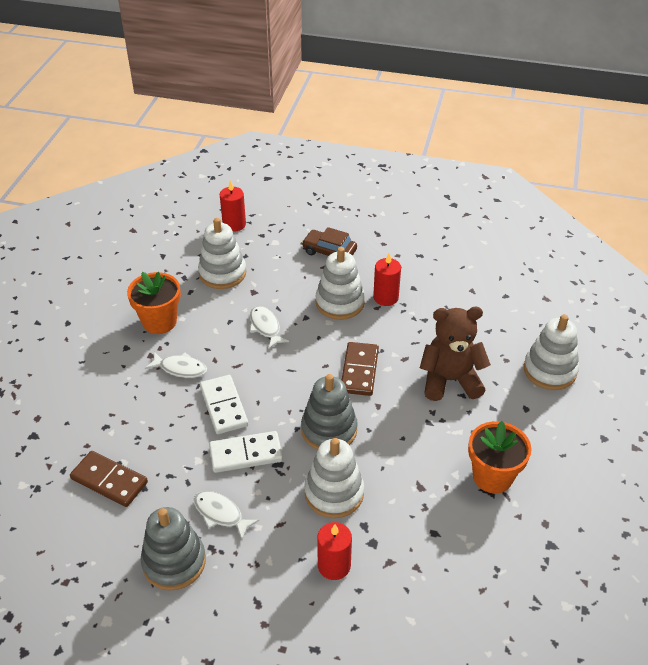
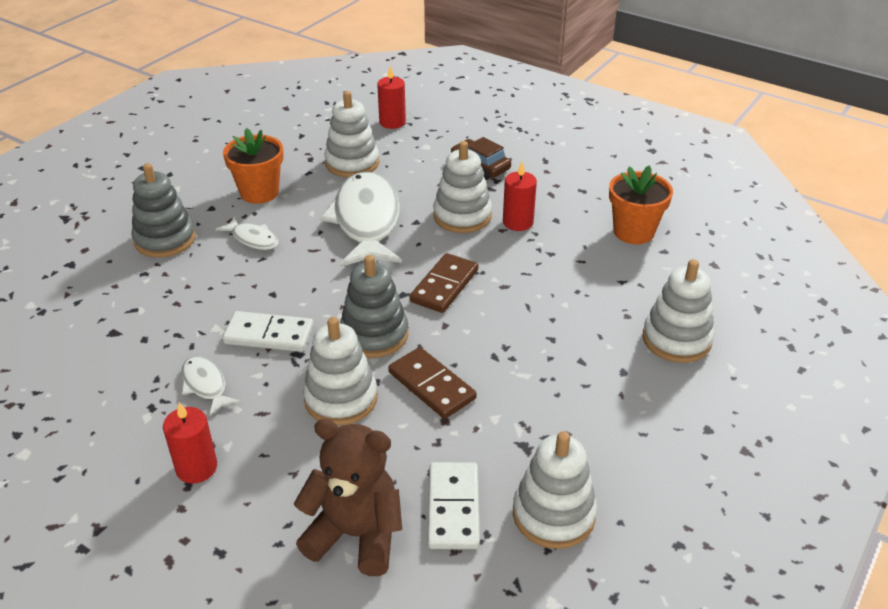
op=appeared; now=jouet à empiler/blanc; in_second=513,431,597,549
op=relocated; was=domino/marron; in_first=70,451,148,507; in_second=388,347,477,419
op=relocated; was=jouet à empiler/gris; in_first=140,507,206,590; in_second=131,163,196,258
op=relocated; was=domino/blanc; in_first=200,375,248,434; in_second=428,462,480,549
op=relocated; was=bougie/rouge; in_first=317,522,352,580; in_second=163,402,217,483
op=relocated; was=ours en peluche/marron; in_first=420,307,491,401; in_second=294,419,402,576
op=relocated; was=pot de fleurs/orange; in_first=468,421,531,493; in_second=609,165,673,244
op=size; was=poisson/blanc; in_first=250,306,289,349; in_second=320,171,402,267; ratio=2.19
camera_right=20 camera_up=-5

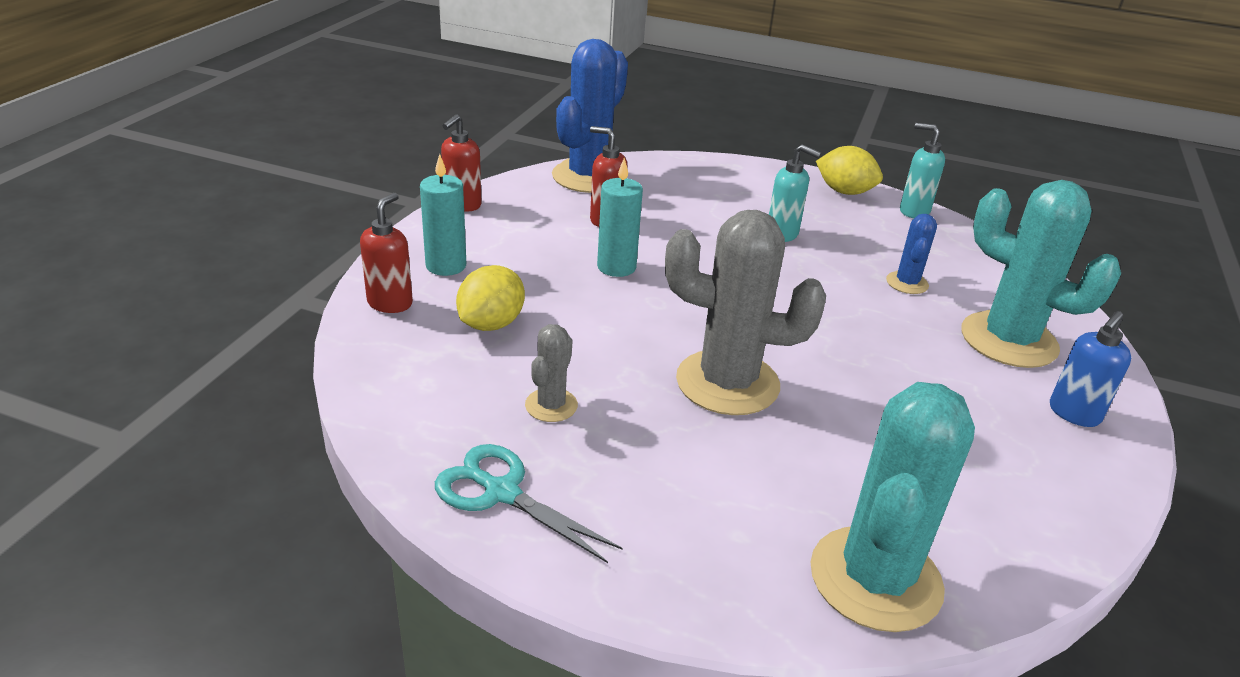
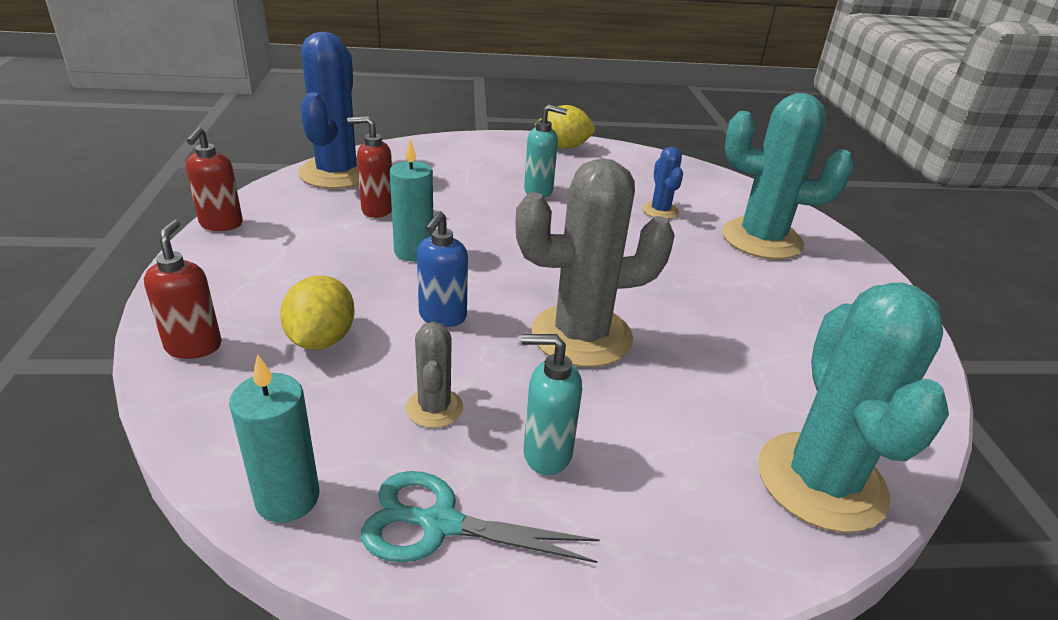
op=relocated; was=bougie/turquoise; in_first=420,154,466,276; in_second=229,354,319,523
op=relocated; was=distributeur de savon/turquoise; in_first=900,123,945,218; in_second=522,334,582,475
op=relocated; was=distributeur de savon/bleu; in_first=1050,311,1131,427; in_second=417,211,468,327
camera_right=-25 camera_up=0

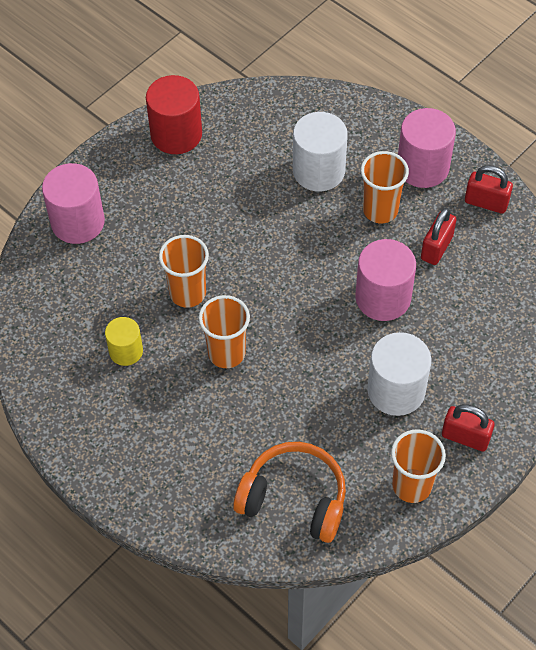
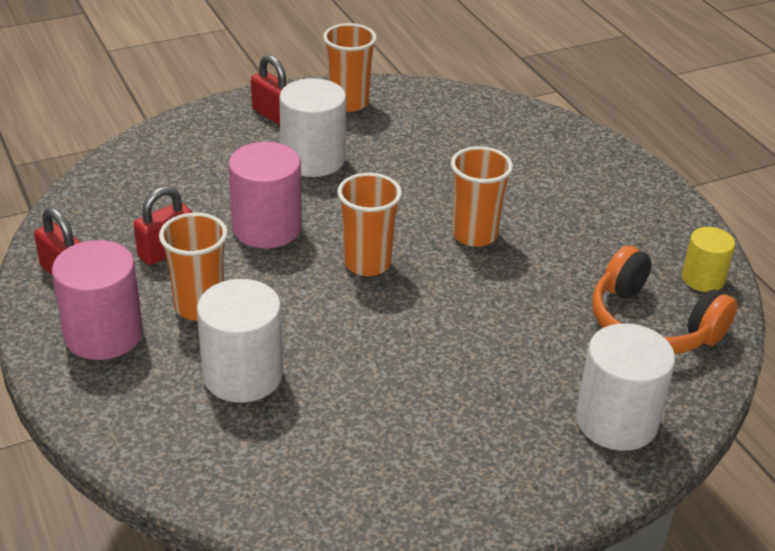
op=missing; was=cylindre/rouge; in_first=146,75,202,154
op=relocated; was=cylindre/jaune; in_first=105,317,143,366; in_second=682,227,735,292
op=relocated; was=gobelet/orange; in_first=159,235,209,308; in_second=337,173,402,276
op=relocated; was=casque audio/orange; in_first=233,442,346,543; in_second=592,245,737,354
op=colour; was=cylindre/rose; now=cylindre/blanc; in_first=42,163,105,244; in_second=576,323,675,451
camera_right=-160 camera_up=-20

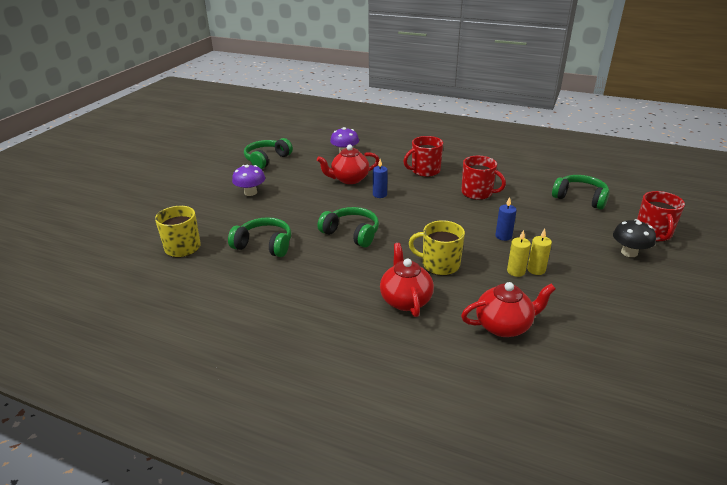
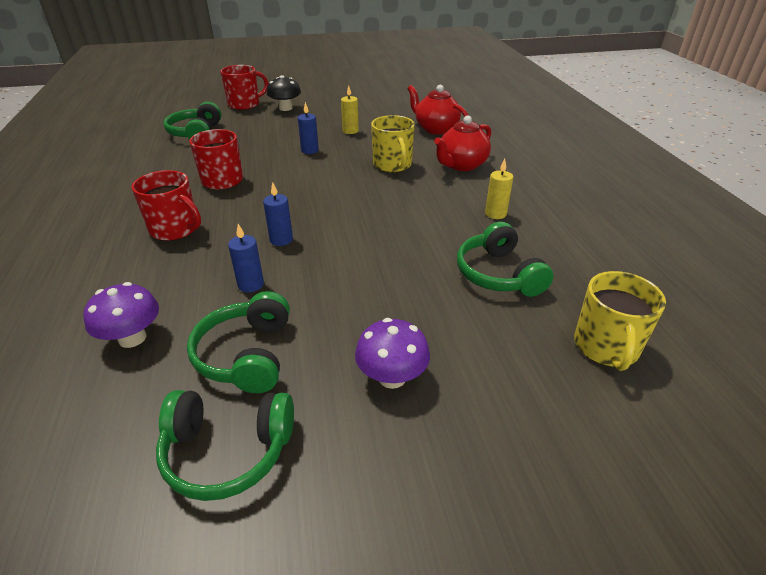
op=relocated; was=casque audio/vert; in_first=318,207,379,248; in_second=187,291,290,393
op=relocated; was=bougie/jaune; in_first=507,230,531,277; in_second=485,159,513,219
op=exchanged; was=théière/rouge; now=bougie/bleu; in_first=317,145,379,184; in_second=228,224,264,292
camera_right=-125 camera_up=5

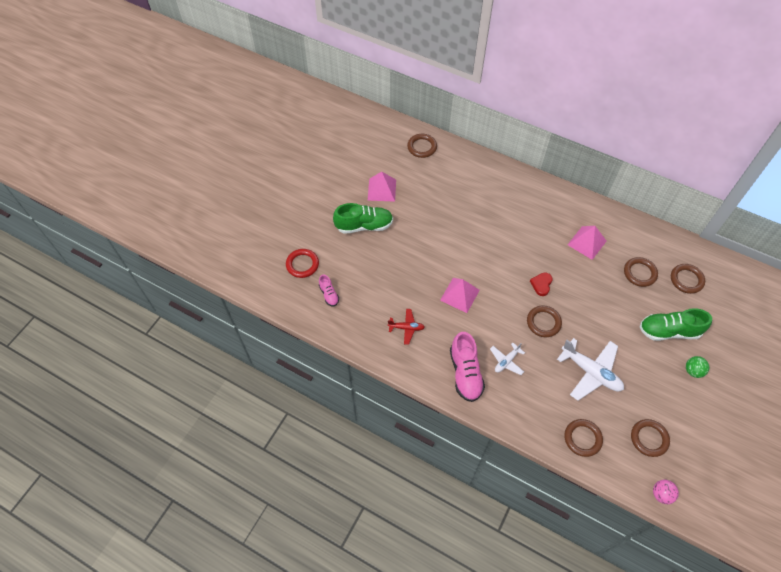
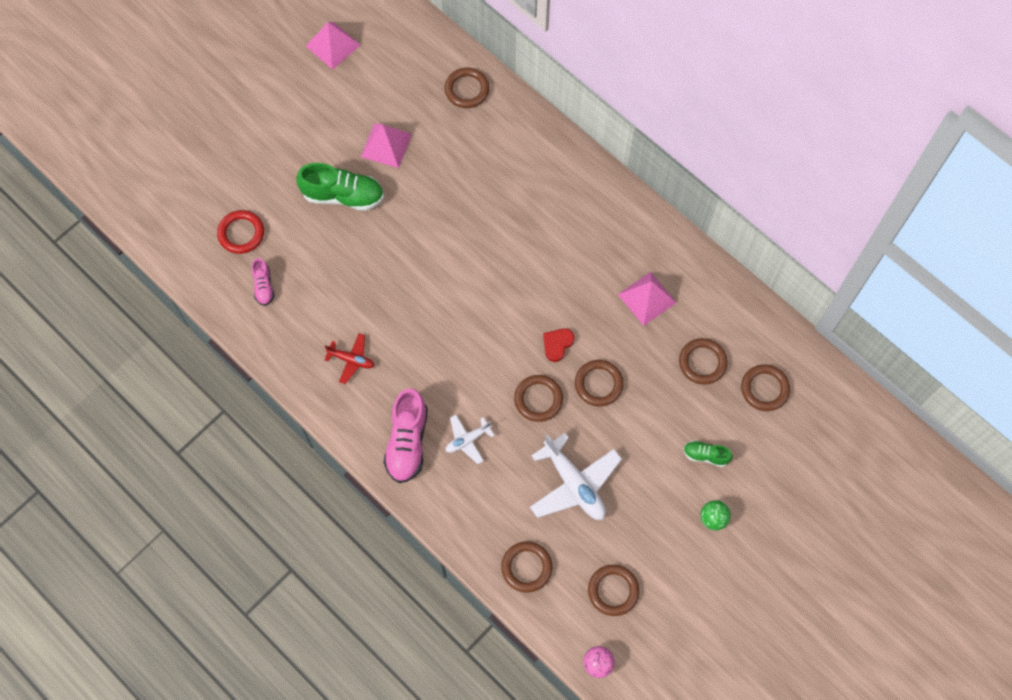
op=appeared; now=anneau/marron; in_second=575,360,624,406
op=relocated; was=pyramide/rose; in_first=440,278,480,313; in_second=306,22,360,70
op=size; was=chaussure/vert; in_first=640,308,712,341; in_second=684,441,733,467; ratio=0.53
camera_right=15 camera_up=10

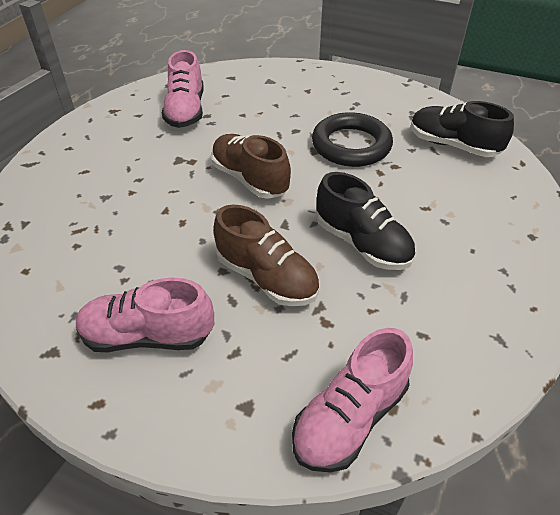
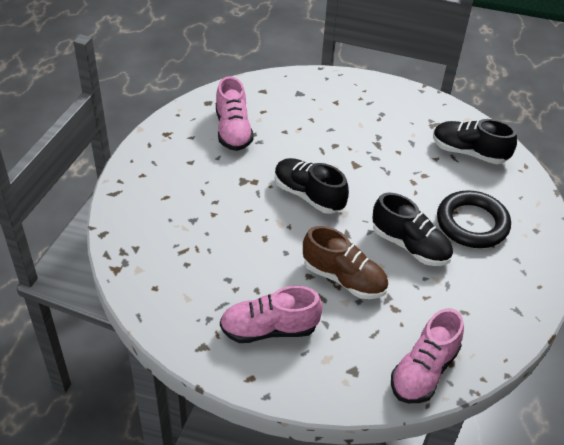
op=relocated; was=anneau/noir; in_first=312,112,393,167; in_second=437,190,511,248
op=colour; was=chaussure/marron; now=chaussure/noir; in_first=211,134,291,199; in_second=275,158,349,214
camera_right=-10 camera_up=0

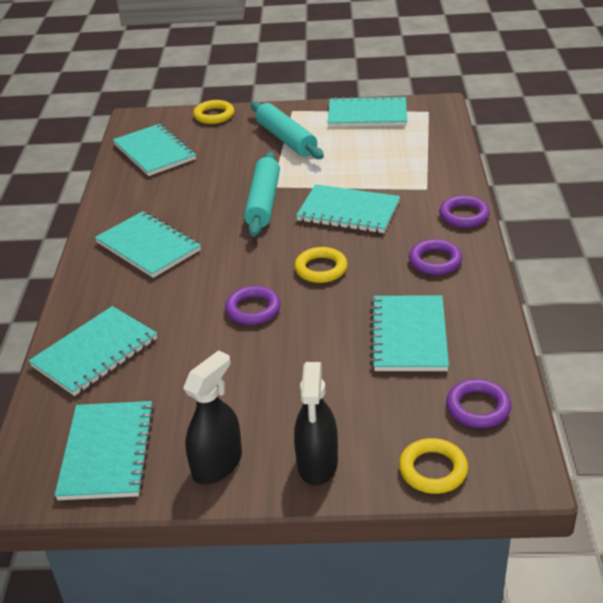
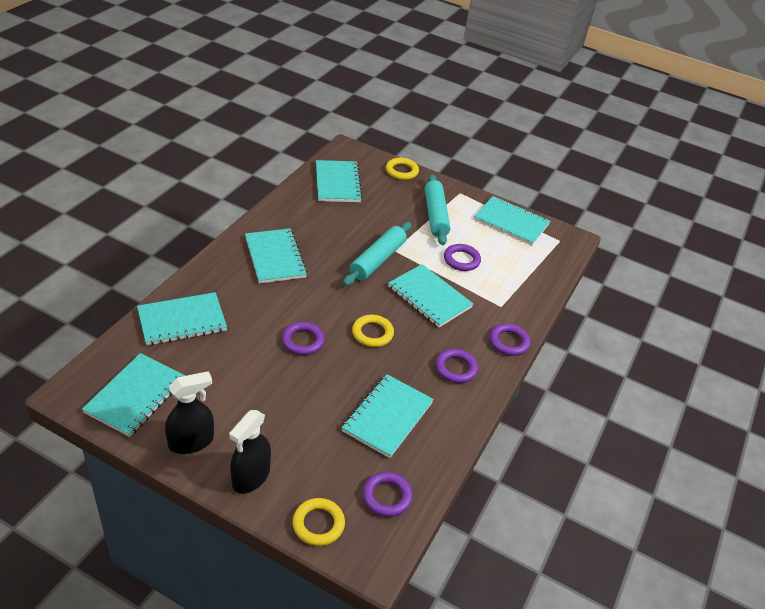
op=appeared; now=anneau/violet; in_second=444,244,481,271
camera_right=20 camera_up=5

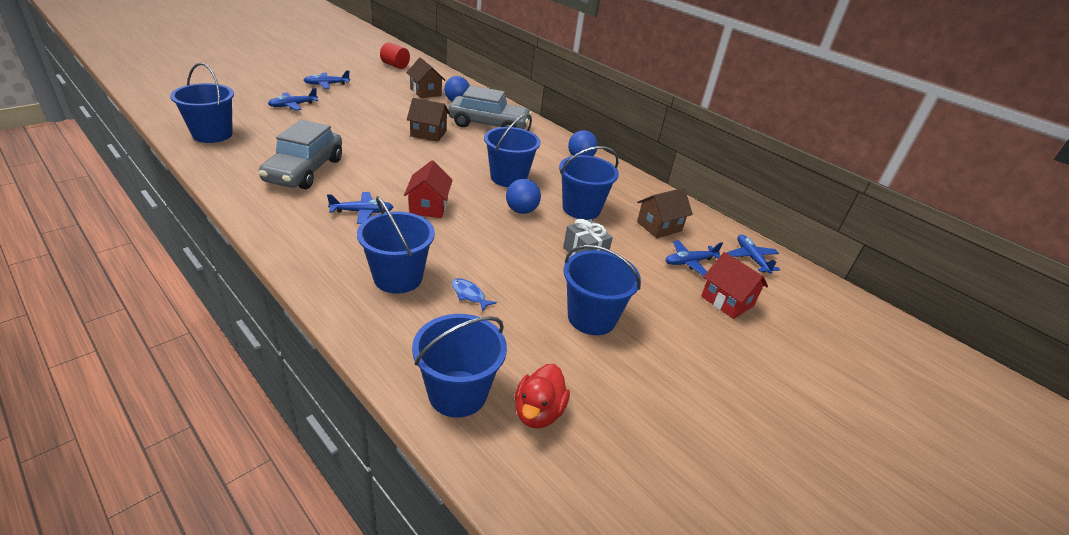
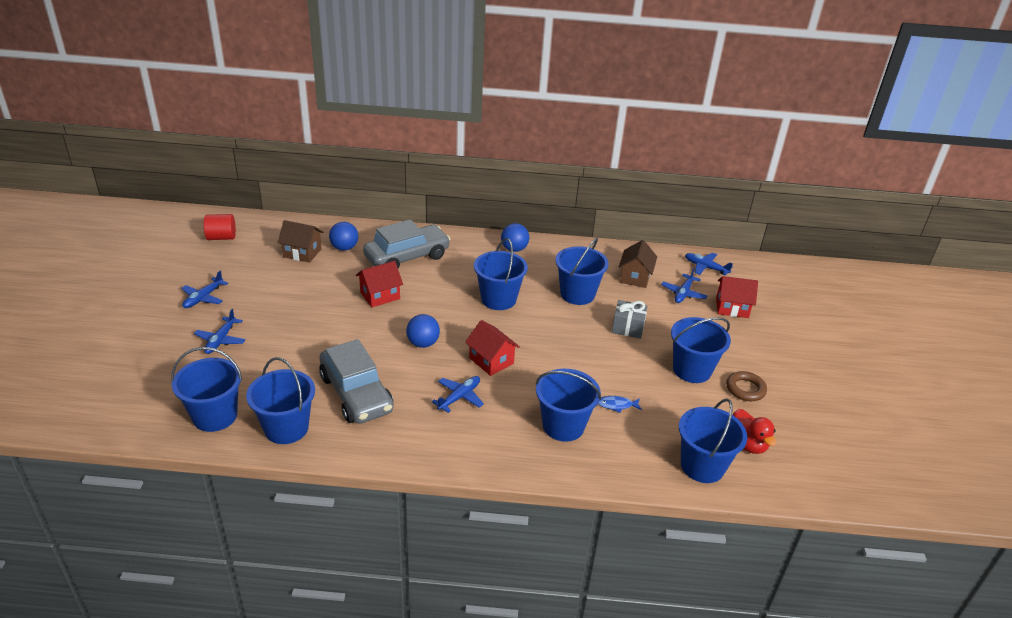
op=appeared; now=seau/bleu; in_second=246,357,315,444
op=appeared; now=anneau/marron; in_second=726,371,767,401
op=relocated; was=balle/bleu; in_first=506,179,541,214; in_second=406,314,440,348
op=colour; was=maison/marron; now=maison/rouge; in_first=407,98,450,142; in_second=356,261,403,307
camera_right=-40 camera_up=0

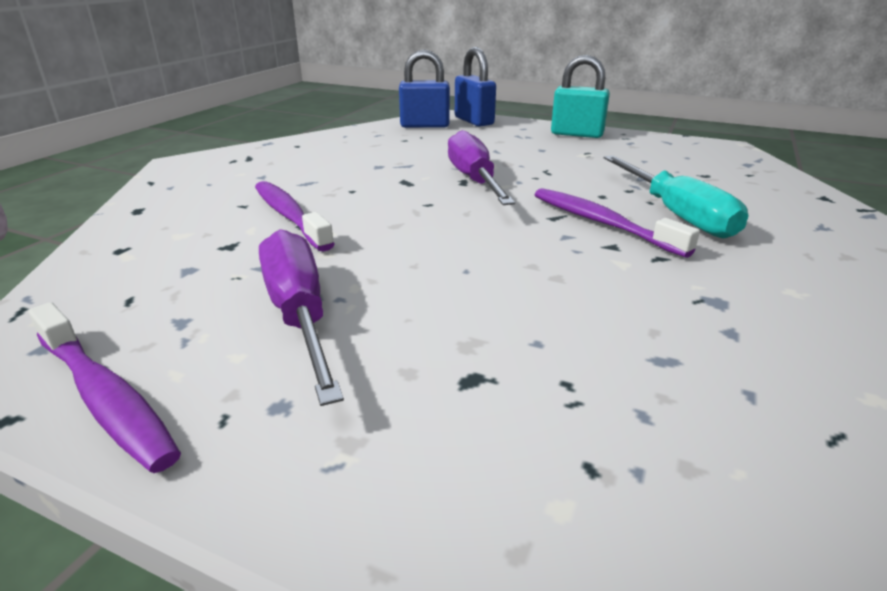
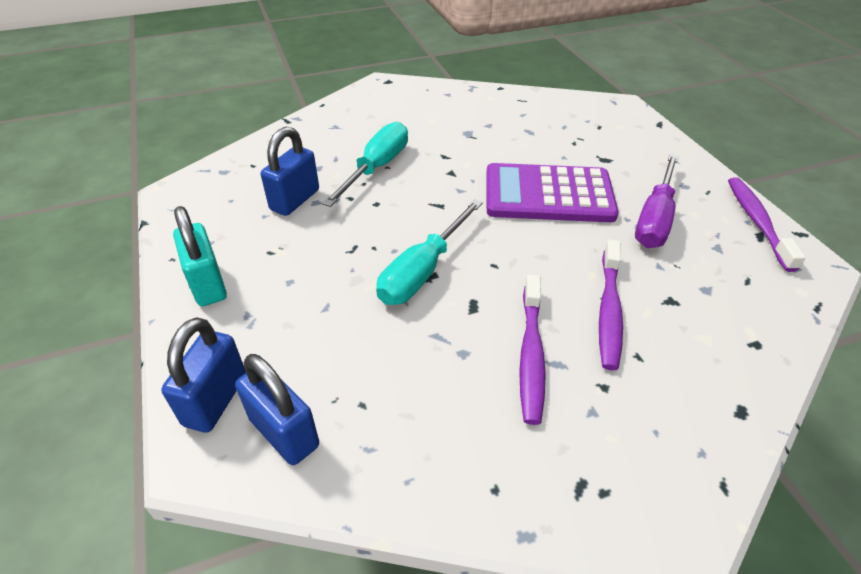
op=appeared; now=cadenas/bleu; in_second=261,127,319,216
op=appeared; now=calculatrice/violet; in_second=486,163,619,222
op=relocated; was=brosse à dents/violet; in_first=535,188,700,258; in_second=519,275,546,425
op=colour; was=tournevis/violet; now=tournevis/turquoise; in_first=448,130,515,205; in_second=376,199,483,305
camera_right=-135 camera_up=15

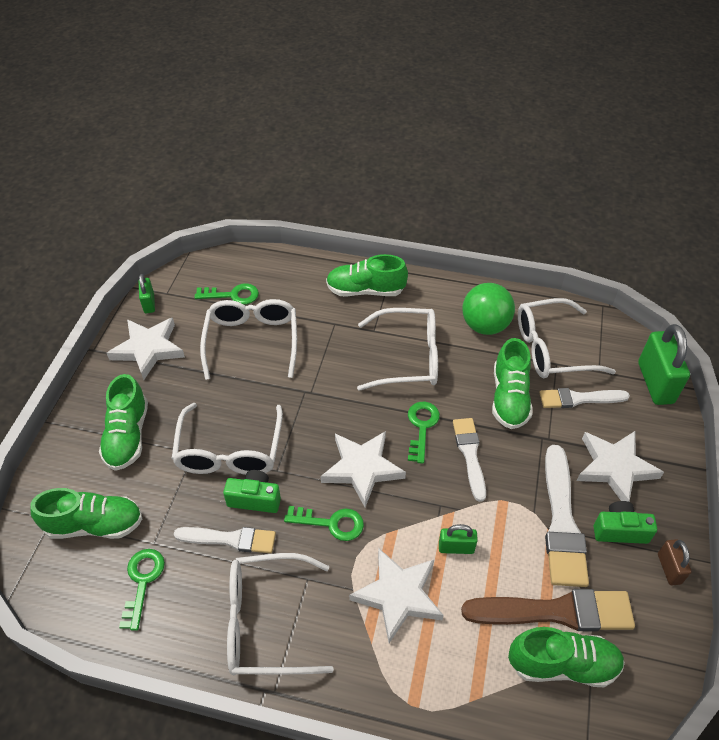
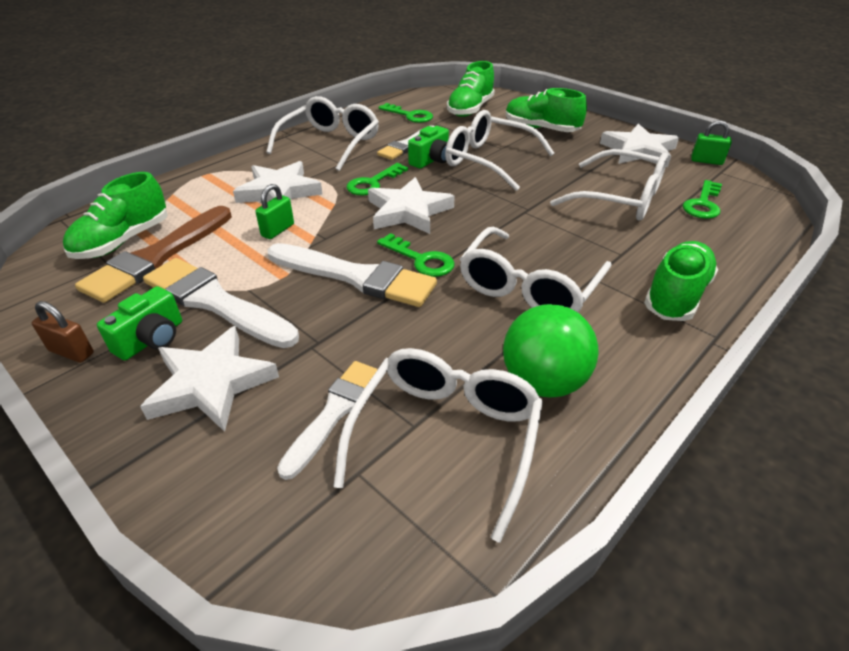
op=missing; was=chaussure/vert; in_first=492,338,533,429
op=missing; was=cadenas/vert; in_first=638,324,690,405
op=size; was=pinceau/blanc; in_first=453,418,486,502; in_second=267,243,437,307; ratio=1.56
camera_right=120 camera_up=-10

